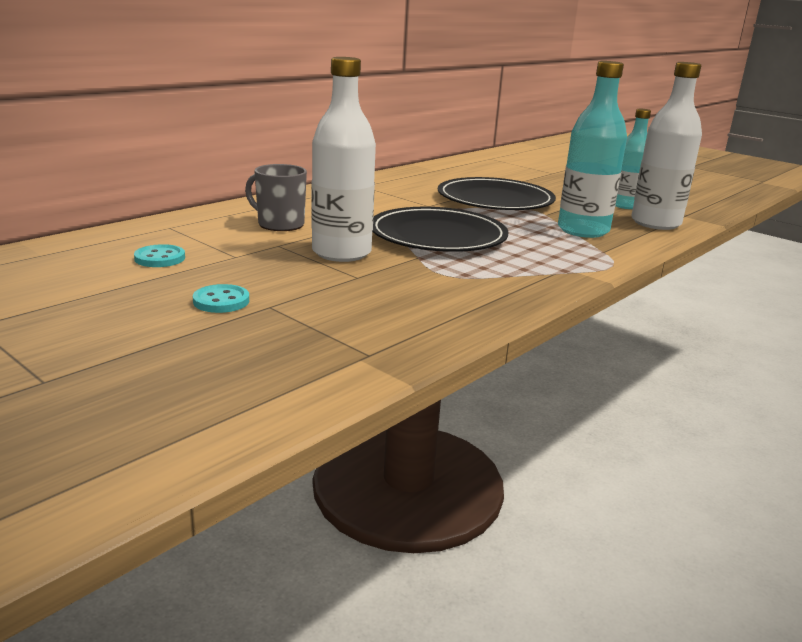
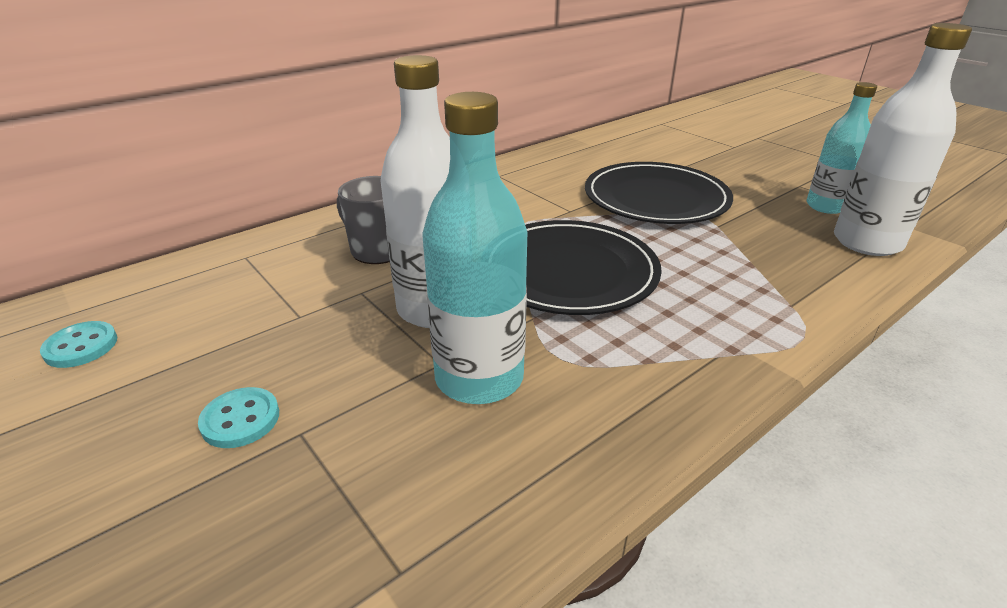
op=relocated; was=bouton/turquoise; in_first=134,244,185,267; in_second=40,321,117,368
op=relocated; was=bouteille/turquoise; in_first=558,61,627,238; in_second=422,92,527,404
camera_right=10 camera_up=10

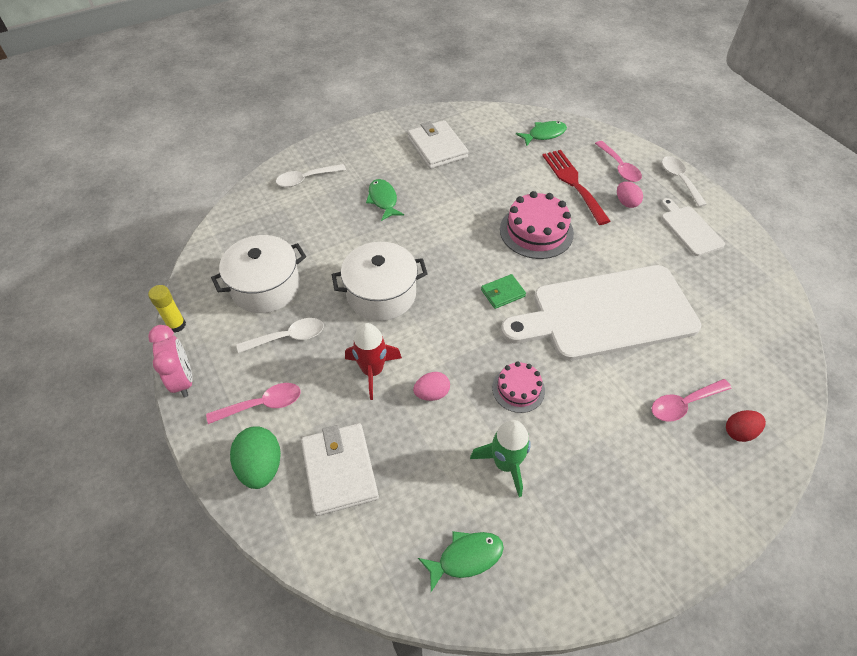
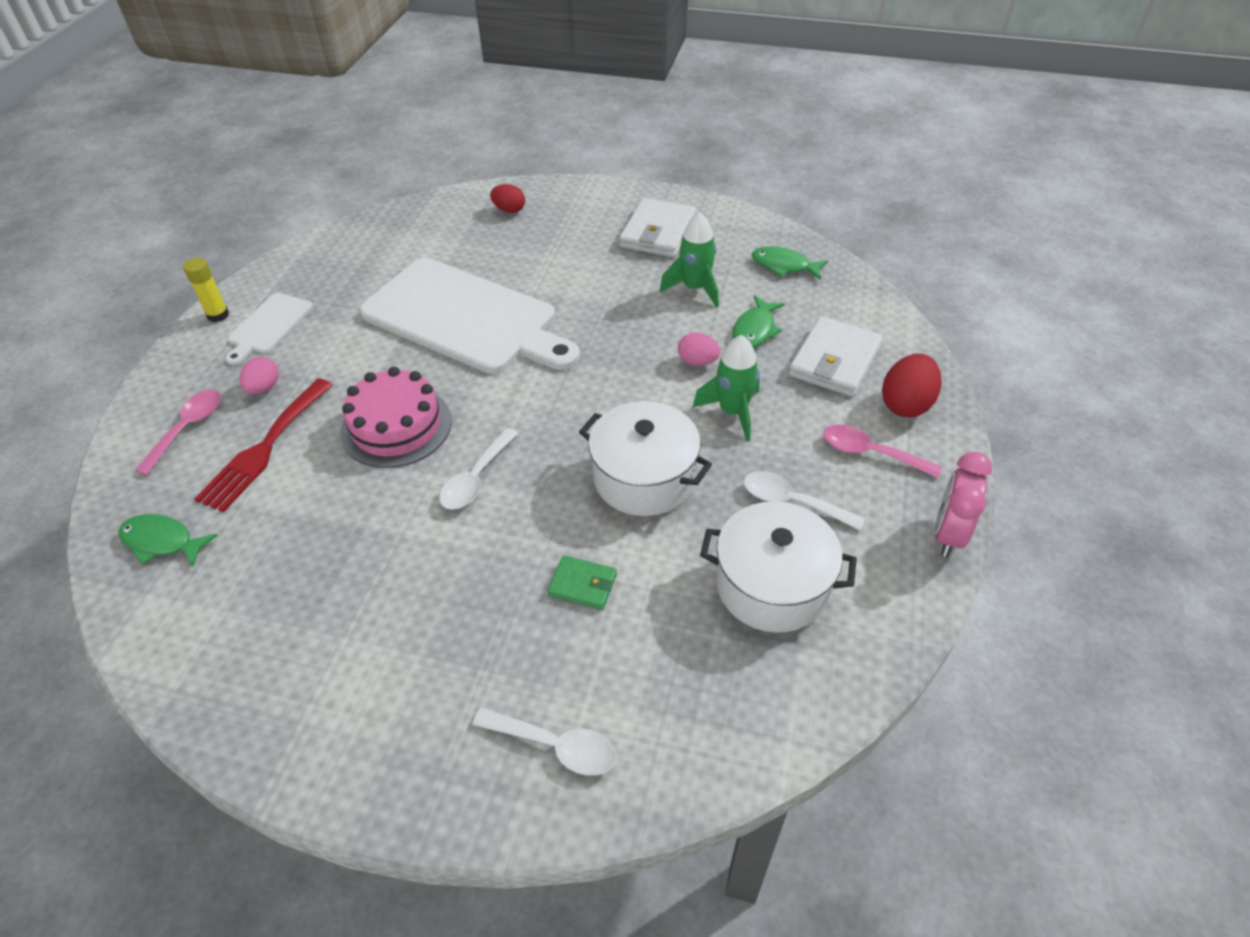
op=missing; was=gâteau/rose; in_first=492,361,545,413
op=missing; was=cuillère/rose; in_first=652,379,732,422
op=relocated; was=bâton de colle/jaune; in_first=148,285,186,332; in_second=183,258,229,322
op=relocated; was=poisson/vert; in_first=366,179,404,221; in_second=732,295,785,347
op=relocated; was=portefeuille/blanc; in_first=407,120,468,169; in_second=619,198,696,257
op=relocated; was=portefeuille/vert; in_first=481,274,526,309; in_second=547,555,617,610
op=relocated; was=cuillère/blanc; in_first=662,156,707,207; in_second=439,428,518,510
op=colour; was=œuf/vert; now=œuf/rouge; in_first=230,426,281,489; in_second=882,354,942,417
op=colour; was=fusée/rouge; now=fusée/vert; in_first=345,323,402,400; in_second=693,335,760,441
camera_right=-135 camera_up=-5

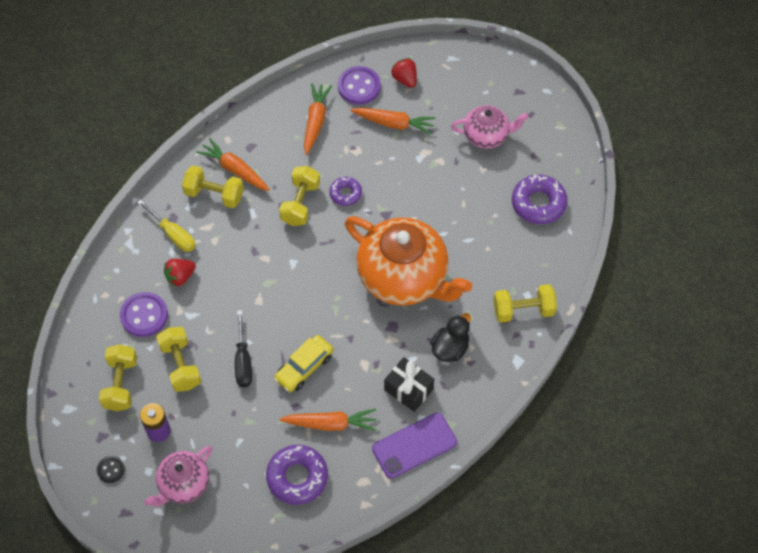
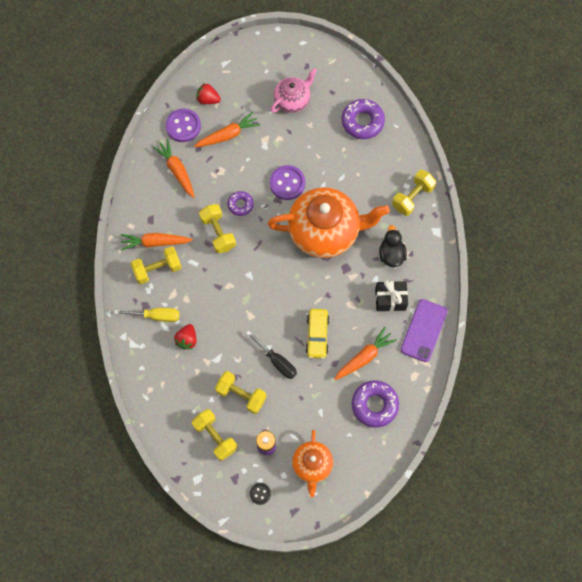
op=relocated; was=bouton/violet; in_first=120,292,168,337; in_second=270,165,305,200
op=colour; was=théière/rose; now=théière/orange; in_first=144,446,212,507; in_second=292,430,333,497
camera_right=-40 camera_up=10

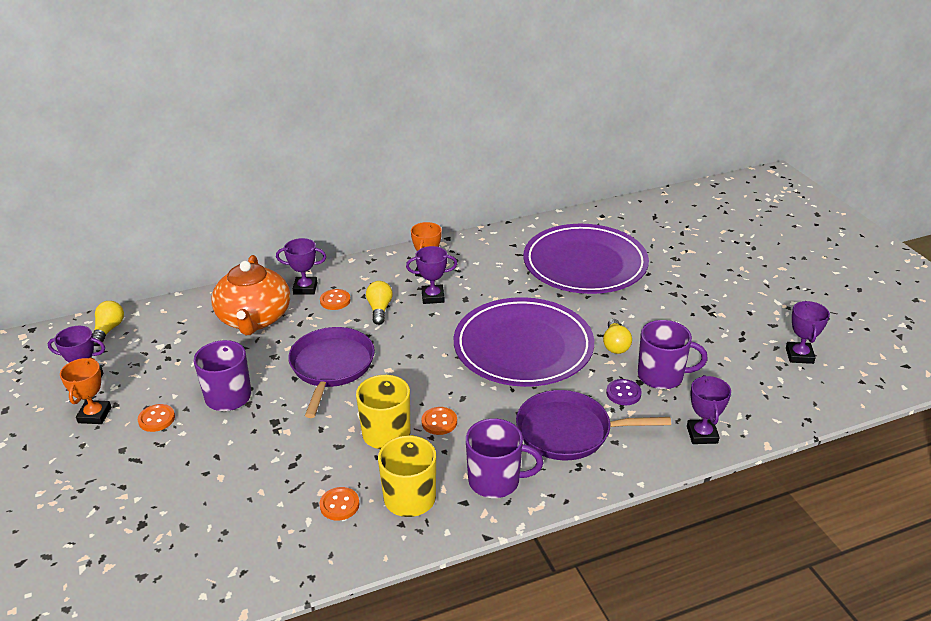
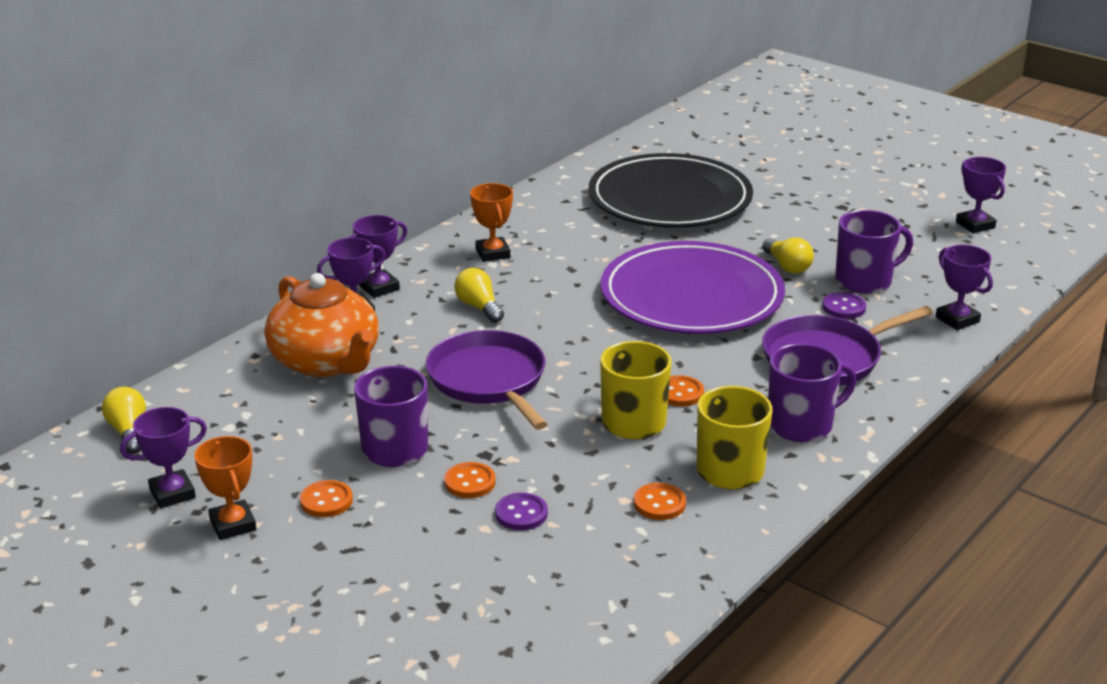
op=appeared; now=bouton/violet; in_second=495,493,548,531
op=relocated; was=bouton/orange; in_first=320,289,351,310; in_second=444,462,496,498
op=relocated; was=trophée/violet; in_first=406,246,457,304; in_second=349,215,407,298
op=colour; was=assiette/violet; now=assiette/noir; in_first=523,224,649,294; in_second=589,153,753,228
camera_right=-30 camera_up=-5

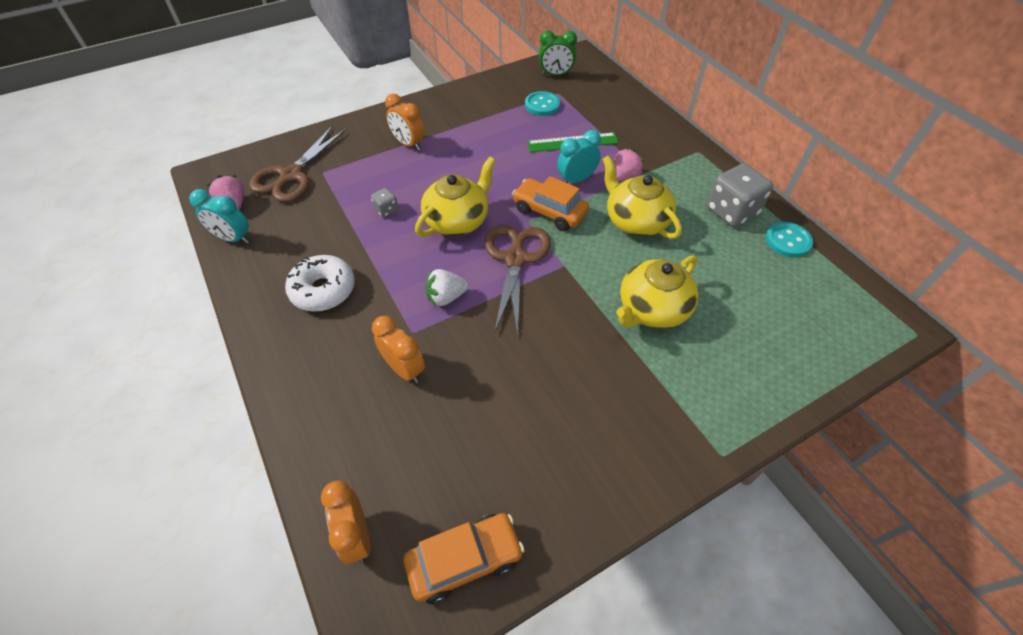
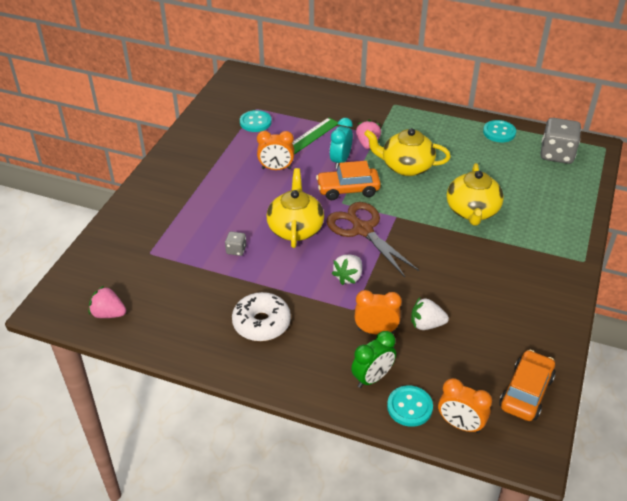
op=missing; was=réveil/turquoise; in_first=189,189,249,244
op=missing; was=ciseaux/marron; in_first=249,125,347,202
op=appeared; now=bouton/turquoise; in_second=387,386,433,427
op=appeared; now=fraise/blanc; in_second=411,298,449,330
op=relocated; was=réveil/orange; in_first=385,94,424,150; in_second=257,131,294,170
op=relocated; was=réveil/vert; in_first=539,30,577,76; in_second=351,331,396,388
op=relocated; was=dé/gris; in_first=707,164,773,227; in_second=540,118,581,164
camera_right=-40 camera_up=-10

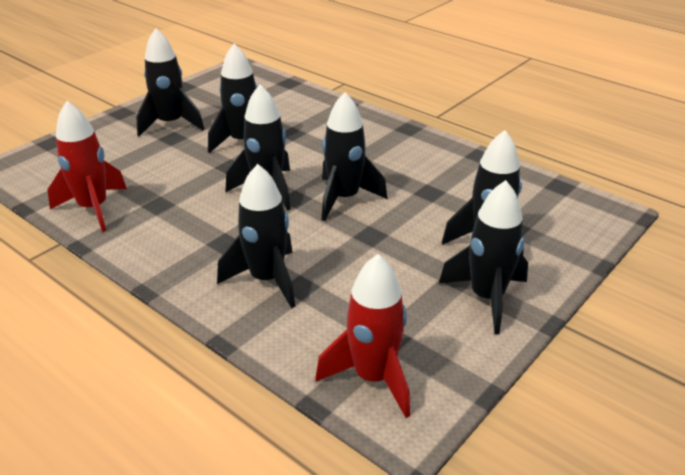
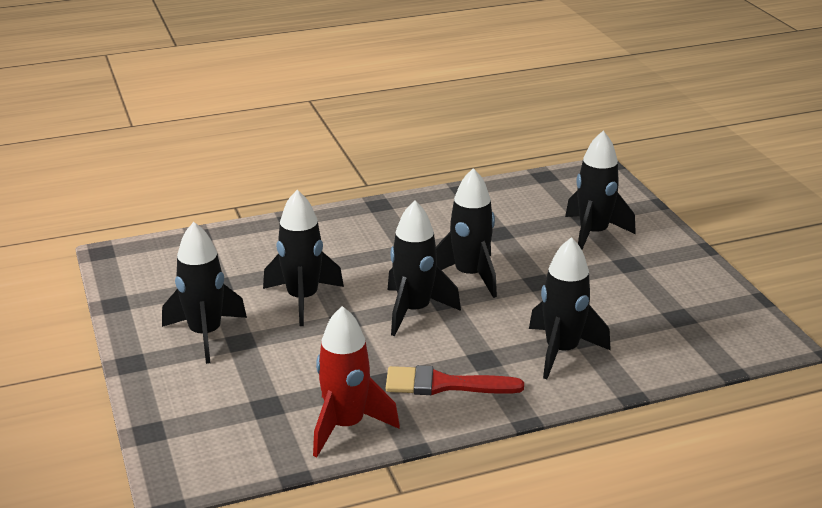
op=missing; was=fusée/rouge; in_first=315,254,410,418
op=missing; was=fusée/noir; in_first=439,180,528,334
op=appeared; now=pinceau/rouge; in_second=386,365,524,395
camera_right=-60 camera_up=-5

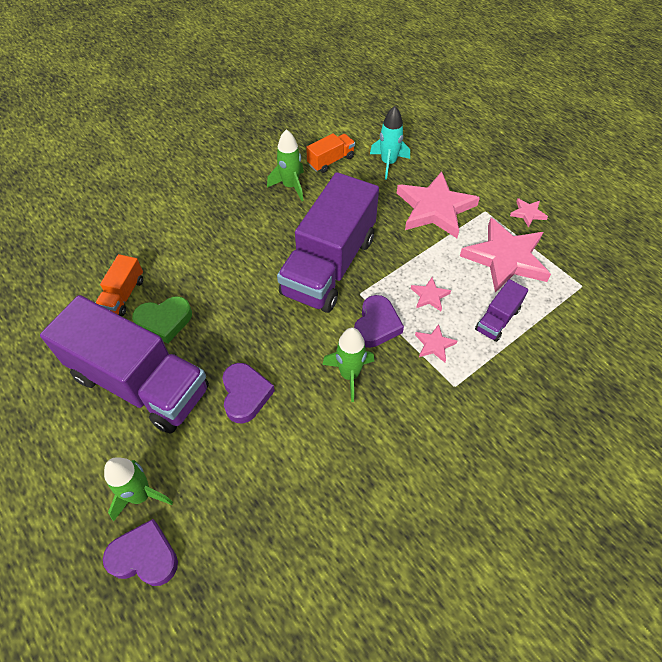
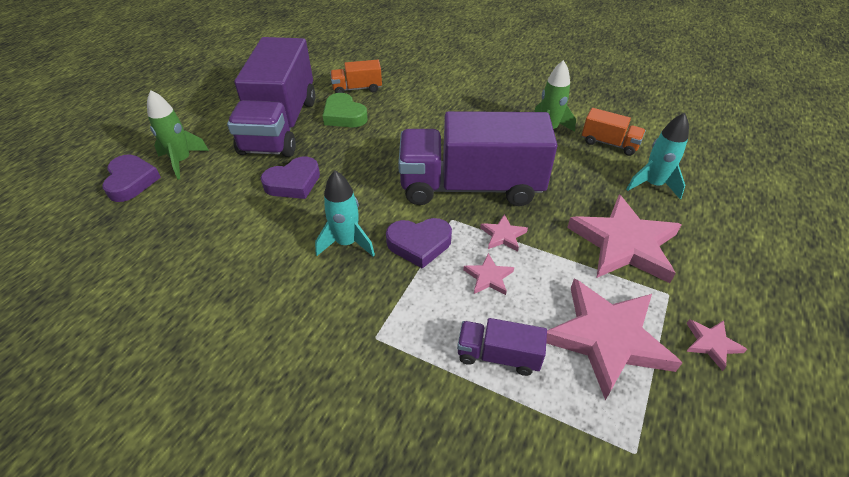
op=relocated; was=étoile/rose; in_first=415,324,457,362; in_second=480,214,528,252
op=colour; was=fusée/vert; now=fusée/turquoise; in_first=322,328,374,402; in_second=315,170,375,257
camera_right=65 camera_up=-10

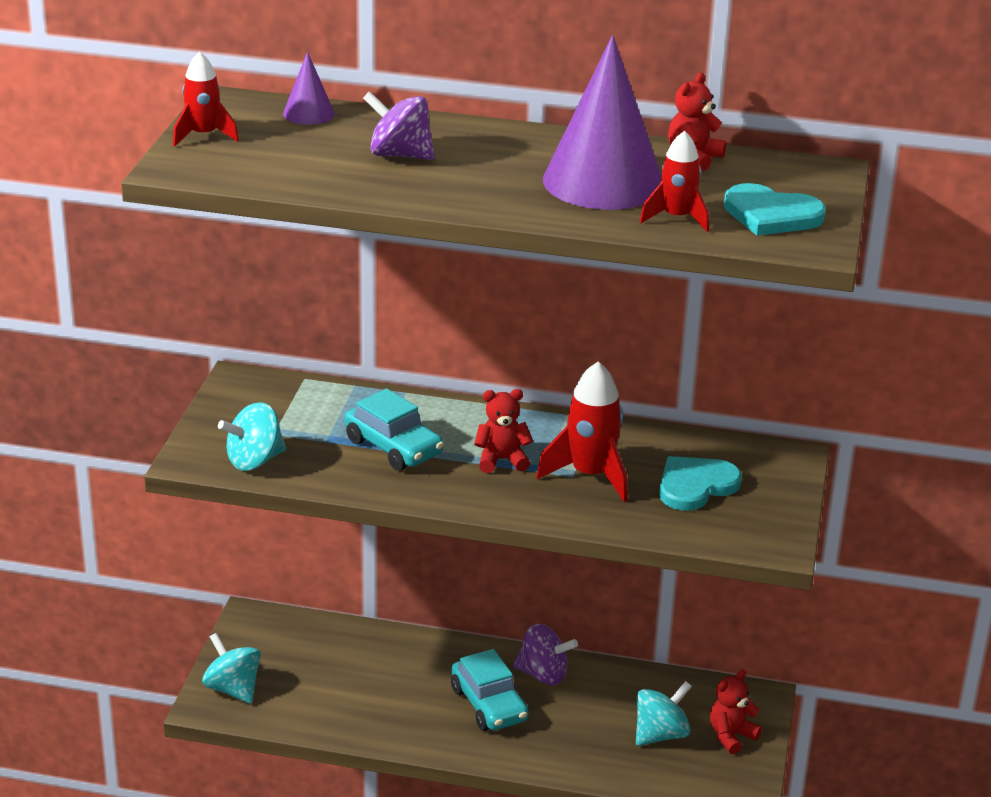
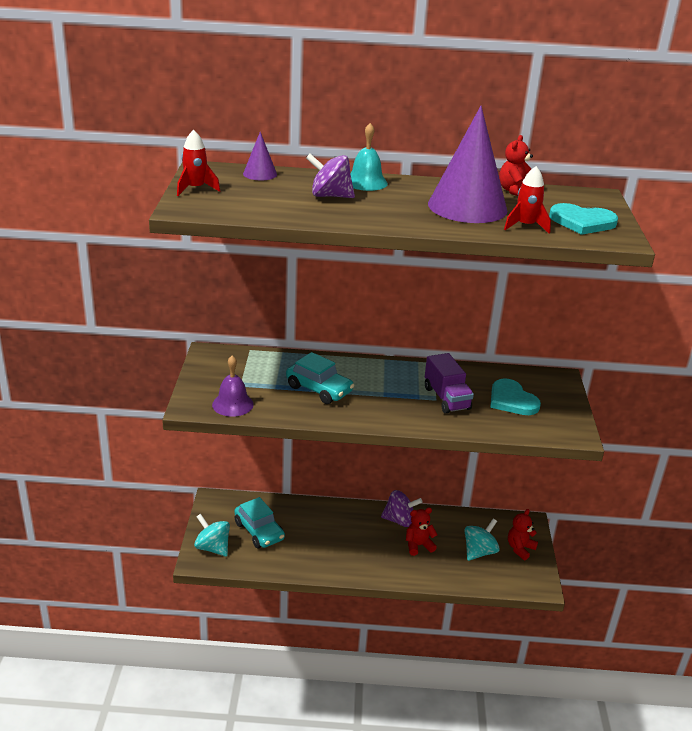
op=appeared; now=cloche/turquoise; in_second=350,123,388,191
op=relocated; was=voiture/turquoise; in_first=451,649,529,731; in_second=234,497,285,548
op=relocated; was=ours en peluche/rouge; in_first=474,389,533,473; in_second=406,508,438,556
op=exchanged; was=toupie/turquoise; now=cloche/violet; in_first=218,402,286,471; in_second=212,356,254,417
op=exchanged; was=fusée/rouge; now=camion/violet; in_first=536,362,628,502; in_second=425,353,474,414
op=spun; was=cœur/turquoise; in_first=659,456,742,511; in_second=490,378,541,415; clockwise=-75
camera_right=-10 camera_up=0

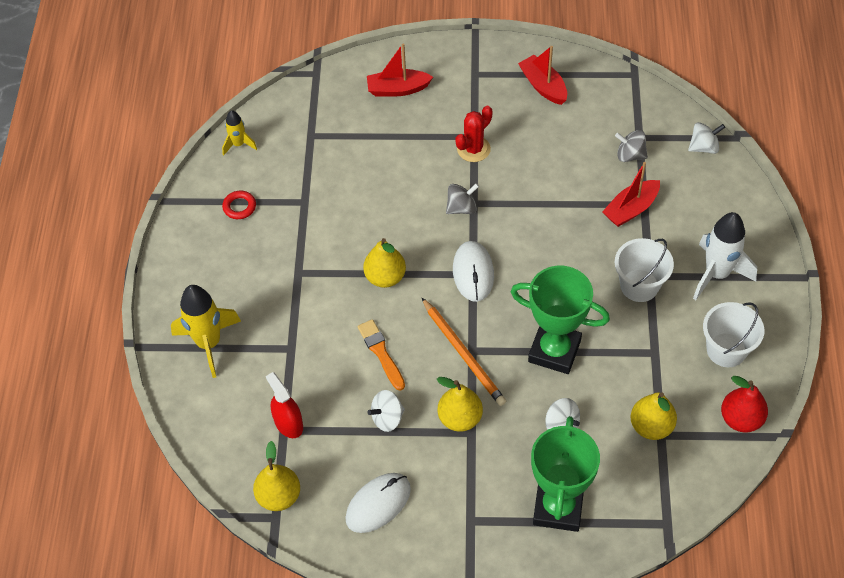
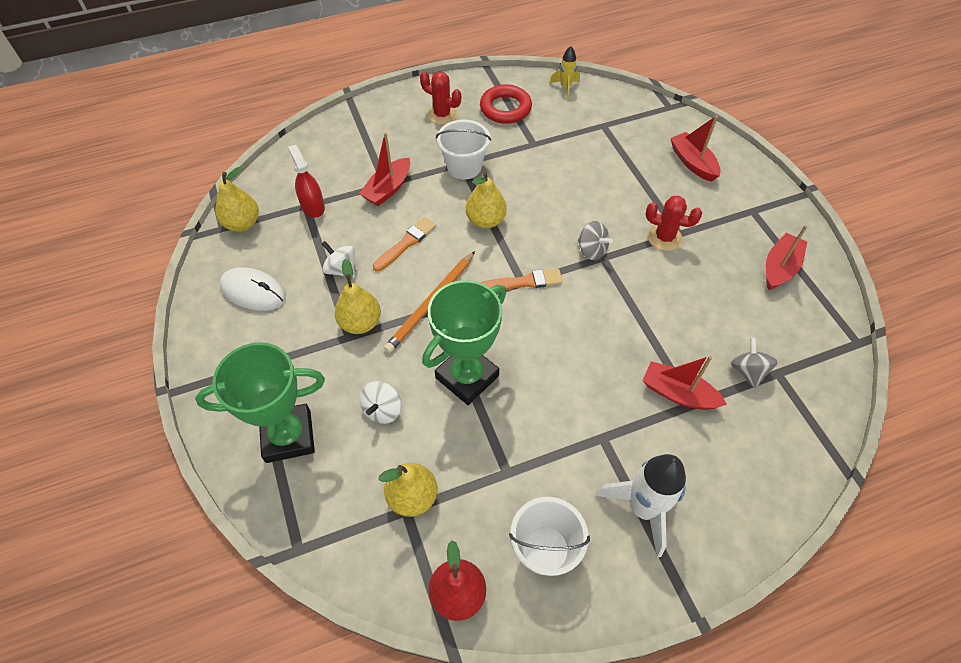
op=missing; was=fusée/jaune; in_first=171,285,241,378
op=missing; was=toupie/blanc; in_first=688,122,725,154
op=appeared; now=bateau/rouge; in_second=359,132,410,206
op=appeared; now=cactus/rouge; in_second=420,71,461,125
op=relocated; was=seau/blanc; in_first=615,238,674,302; in_second=436,120,491,180
op=exchanged; was=souris/blanc; now=pinceau/orange; in_first=453,241,494,302; in_second=481,269,563,290
op=spun; was=vaporisateur/rouge; in_first=266,372,303,438; in_second=288,145,325,218; clockwise=-60
op=spun; was=trophée/vert; in_first=511,266,610,374; in_second=422,280,506,405; clockwise=45
op=size; was=anneau/rouge; in_first=222,191,256,219; in_second=480,84,532,124; ratio=1.75
camera_right=65 camera_up=0

